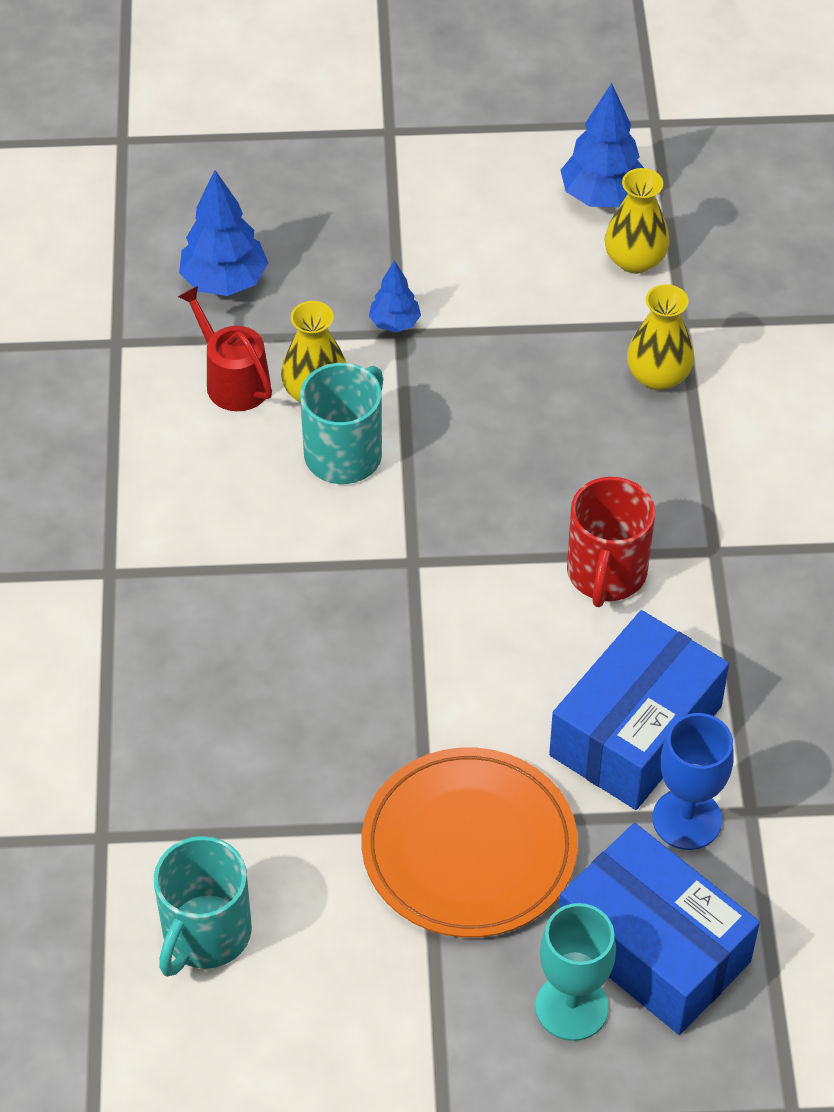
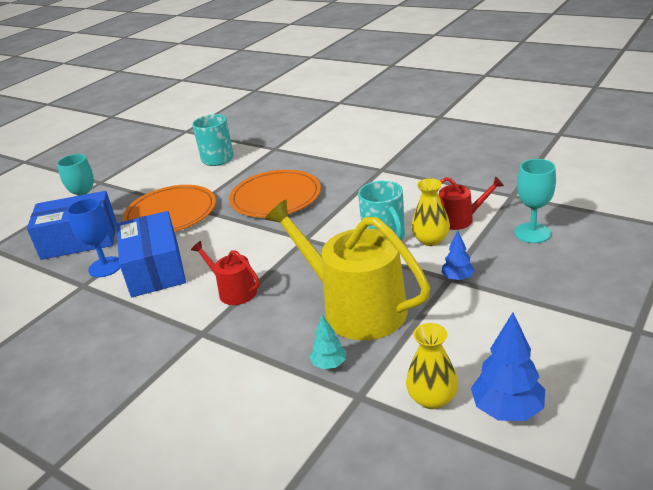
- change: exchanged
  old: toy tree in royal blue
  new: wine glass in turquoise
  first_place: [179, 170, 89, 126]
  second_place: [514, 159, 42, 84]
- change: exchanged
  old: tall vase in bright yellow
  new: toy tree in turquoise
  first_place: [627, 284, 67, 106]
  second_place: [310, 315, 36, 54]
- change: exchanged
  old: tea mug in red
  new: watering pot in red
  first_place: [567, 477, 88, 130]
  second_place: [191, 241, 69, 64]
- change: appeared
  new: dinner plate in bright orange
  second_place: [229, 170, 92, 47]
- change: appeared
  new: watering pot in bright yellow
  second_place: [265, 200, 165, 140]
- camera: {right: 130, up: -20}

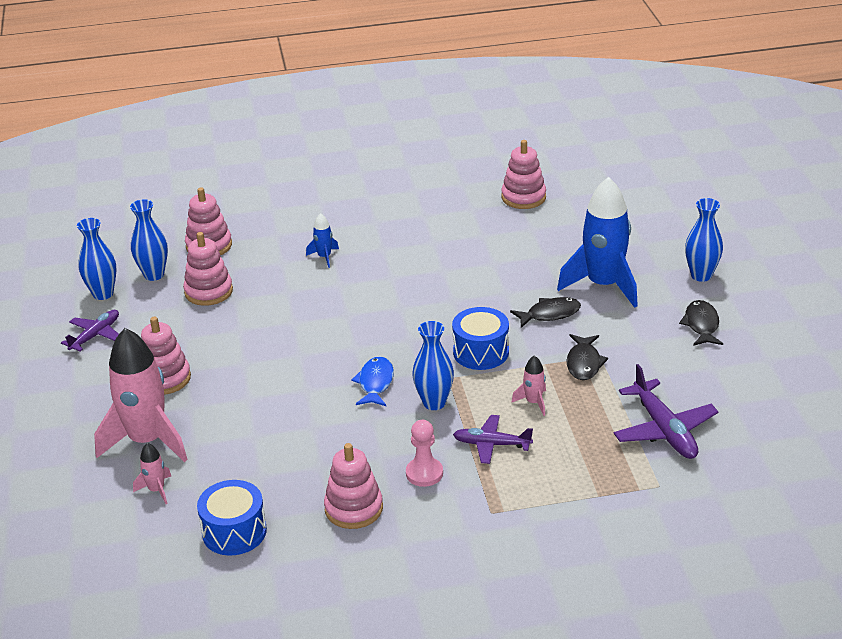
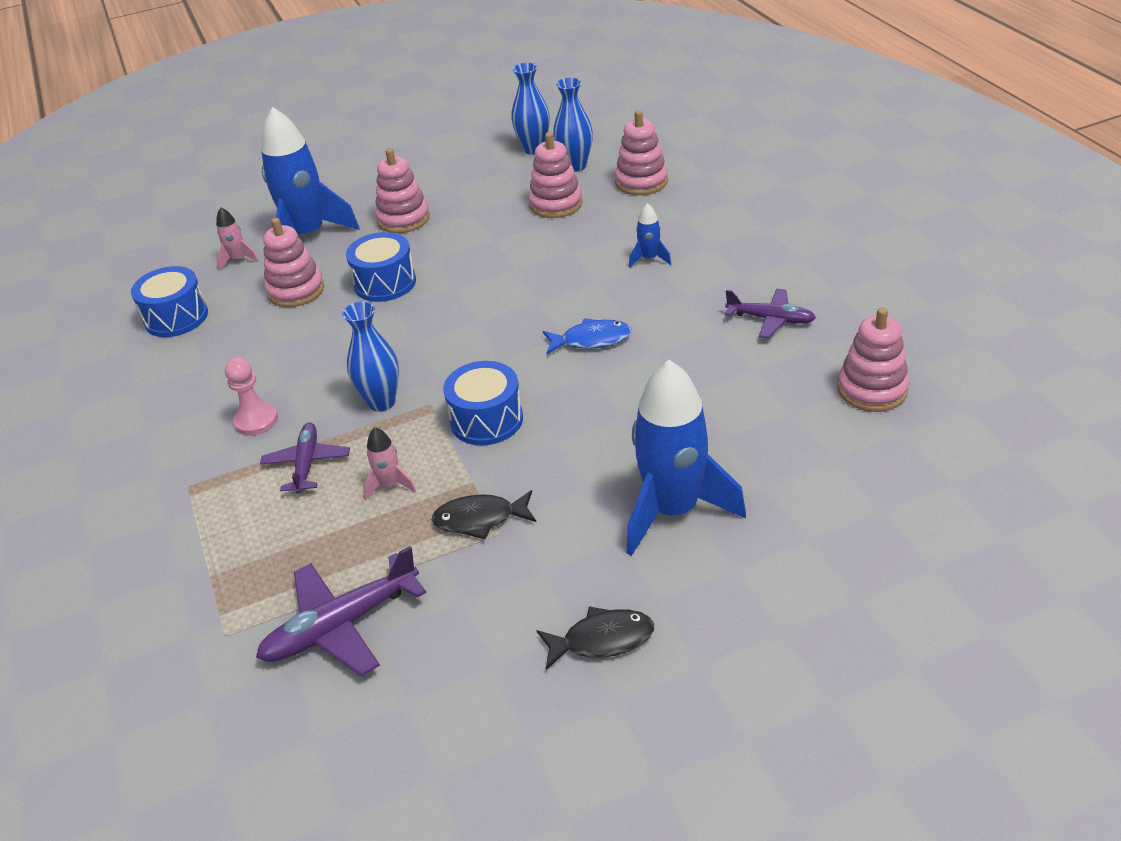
- change: missing
  old: tall vase in royal blue
  first_place: [685, 198, 38, 84]
- change: missing
  old: toy fish in ebony
  first_place: [510, 297, 71, 31]
- change: relocated
  old: plane in violet
  first_place: [61, 310, 58, 41]
  second_place: [725, 288, 91, 51]
- change: colour
  old: toy rocket in pink
  new: toy rocket in royal blue
  first_place: [94, 328, 94, 134]
  second_place: [261, 107, 99, 127]
- change: relocated
  old: toy fish in royal blue
  first_place: [351, 357, 43, 49]
  second_place: [543, 318, 88, 36]
- change: relocated
  old: ring stacker in pink
  first_place: [324, 443, 59, 86]
  second_place: [263, 218, 61, 89]
- change: appeared
  new: snare drum in royal blue
  second_place: [346, 232, 70, 70]
- camera: {right: 80, up: 5}

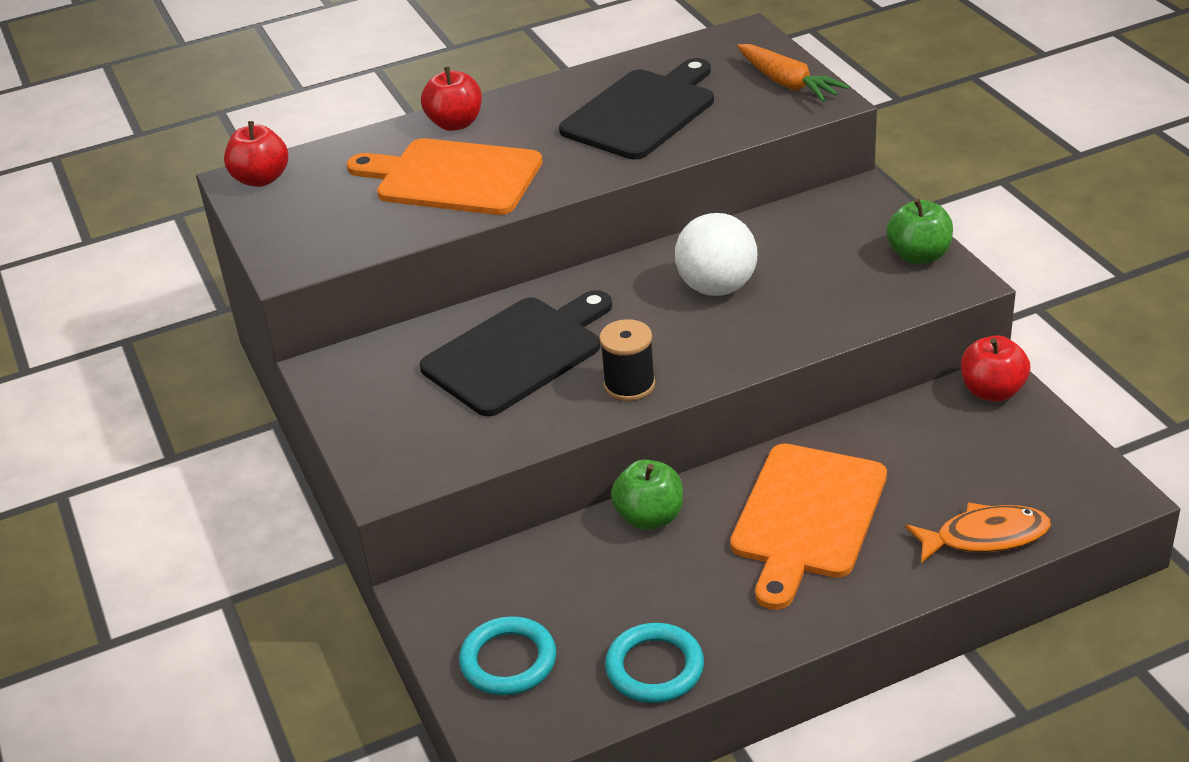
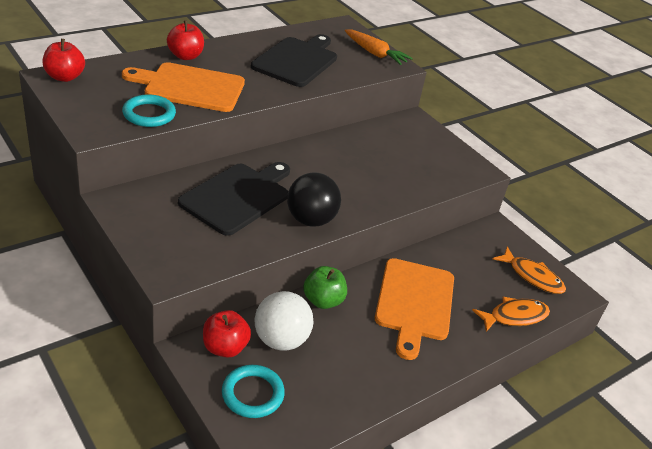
- change: missing
  old: apple fruit in green
  first_place: [886, 199, 67, 65]
- change: relocated
  old: ball in snow-white
  first_place: [675, 213, 82, 83]
  second_place: [255, 291, 59, 60]
- change: exchanged
  old: reel of thread in ebony
  new: ball in ebony
  first_place: [599, 319, 56, 82]
  second_place: [287, 172, 54, 55]
- change: relocated
  old: apple fruit in red
  first_place: [961, 335, 69, 67]
  second_place: [203, 310, 48, 48]
- change: relocated
  old: hoop in turquoise
  first_place: [605, 623, 99, 80]
  second_place: [122, 94, 54, 33]
- change: appeared
  new: toy fish in bright orange
  second_place: [493, 246, 73, 48]
- camera: {right: -20, up: 0}

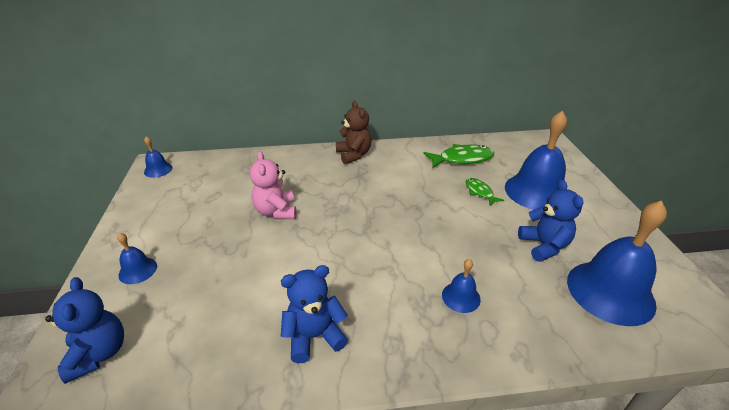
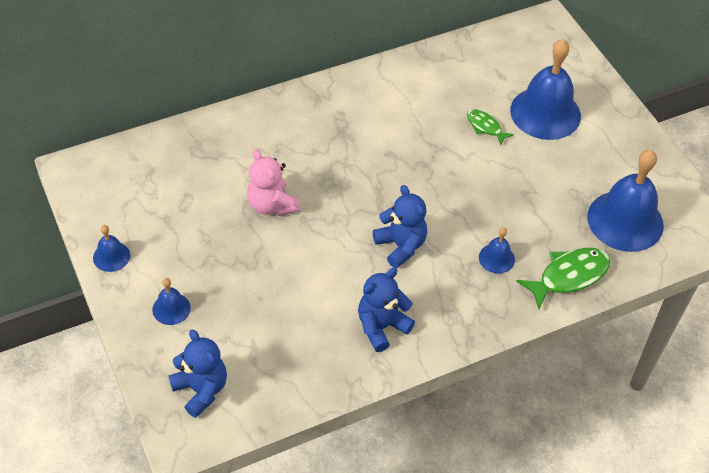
- change: missing
  old: teddy in brown
  first_place: [336, 101, 35, 63]
- change: relocated
  old: school bell in royal blue
  first_place: [144, 136, 29, 42]
  second_place: [93, 225, 37, 47]
- change: relocated
  old: toy fish in green
  first_place: [423, 144, 71, 24]
  second_place: [516, 248, 95, 61]
- change: relocated
  old: teddy in royal blue
  first_place: [518, 180, 66, 82]
  second_place: [373, 185, 54, 83]
- camera: {right: -20, up: 15}

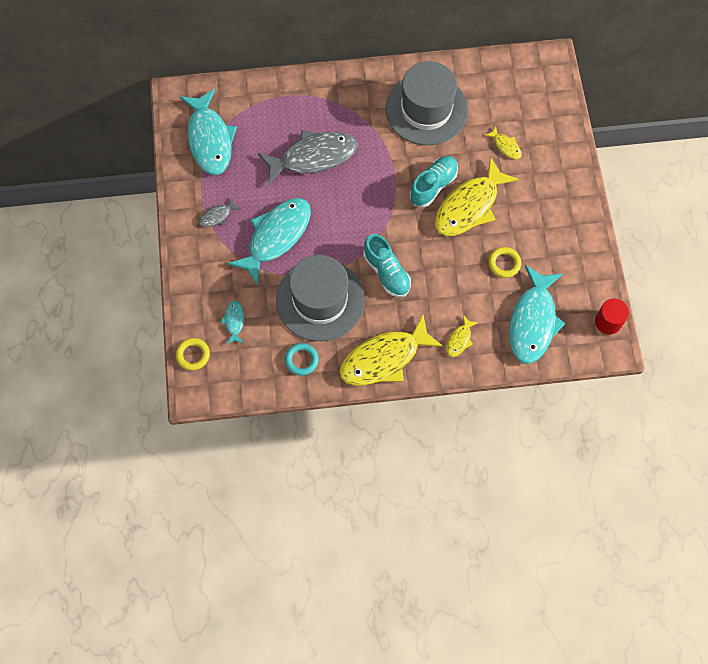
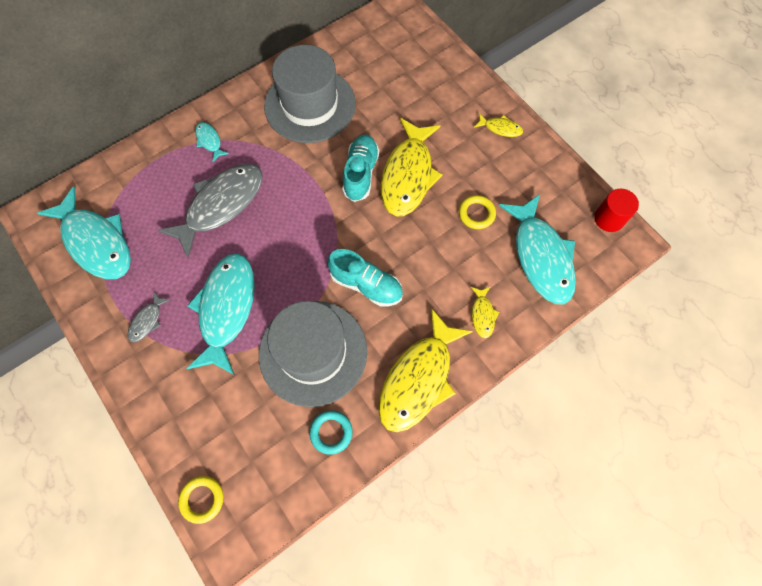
- change: relocated
  old: toy fish in bright yellow
  first_place: [485, 126, 37, 33]
  second_place: [474, 113, 49, 24]
- change: relocated
  old: toy fish in turquoise
  first_place: [221, 300, 23, 44]
  second_place: [195, 122, 34, 40]
- camera: {right: -30, up: 0}

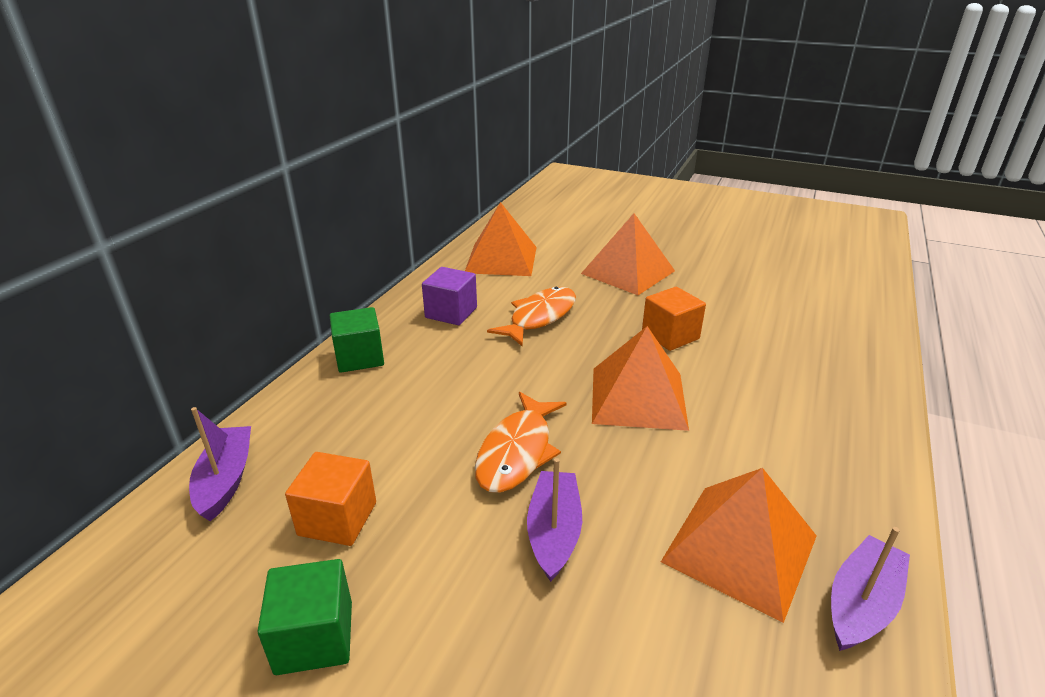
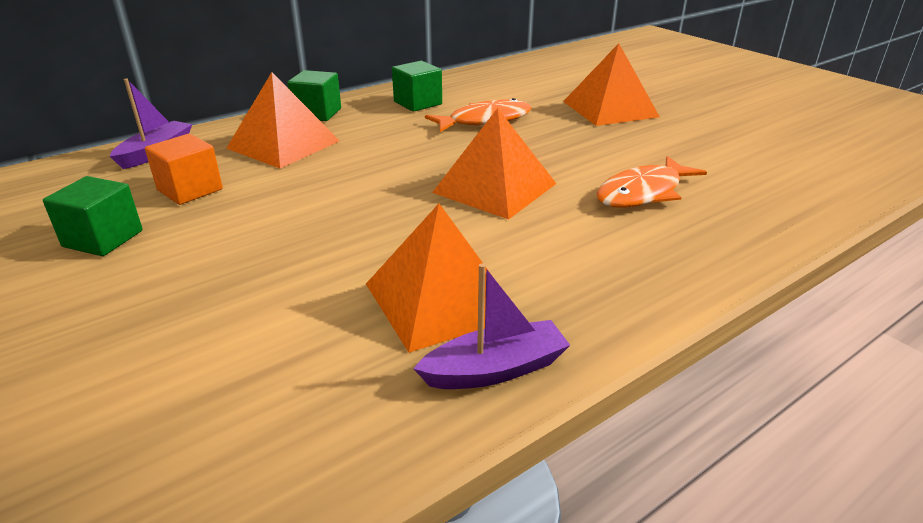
- change: relocated
  old: pyramid shape in bright orange
  first_place: [465, 202, 72, 74]
  second_place: [226, 72, 114, 96]
- change: colour
  old: cube in violet
  new: cube in green
  first_place: [422, 267, 55, 58]
  second_place: [392, 61, 50, 51]
- change: missing
  old: cube in bright orange
  first_place: [642, 287, 64, 64]
- change: relocated
  old: toy fish in bright orange
  first_place: [475, 392, 92, 101]
  second_place: [597, 156, 110, 52]
- change: missing
  old: sailboat in violet
  first_place: [527, 458, 55, 124]
- camera: {right: 30, up: 0}

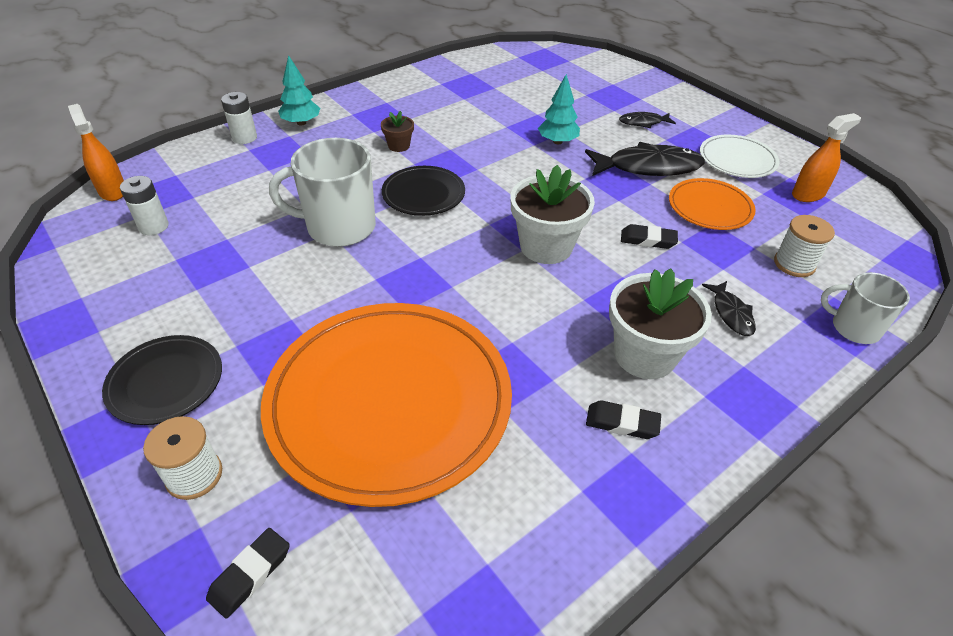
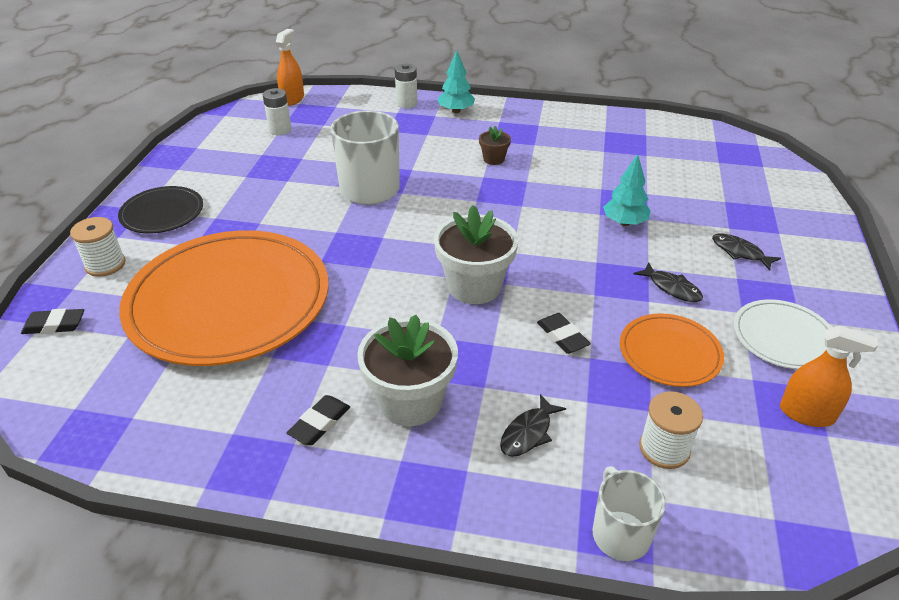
- change: size
  old: toy fish in ebony
  first_place: [585, 142, 120, 34]
  second_place: [634, 262, 69, 40]
  factor: 0.52
- change: missing
  old: dinner plate in ebony
  first_place: [382, 166, 83, 50]
- change: spun
  old: eraser in ebony
  first_place: [586, 400, 75, 39]
  second_place: [286, 395, 64, 50]
  degrees: 60
- camera: {right: 50, up: -5}

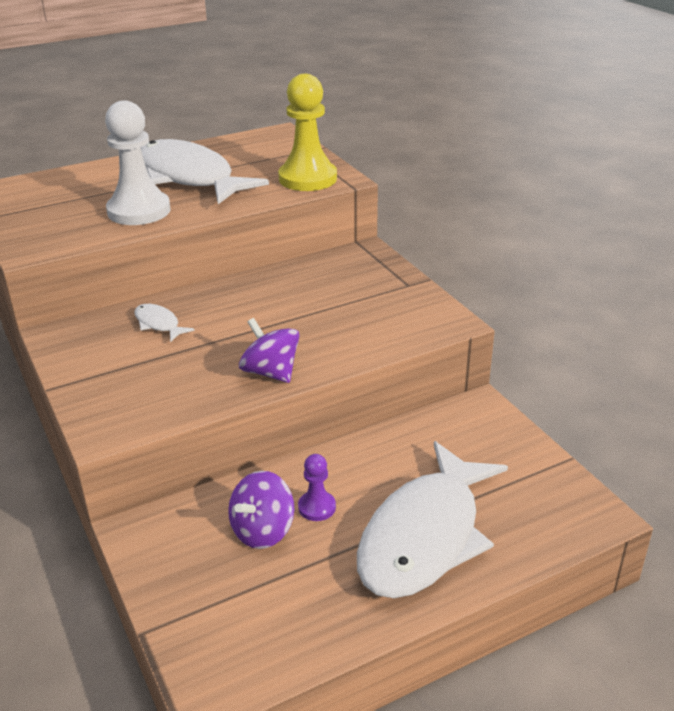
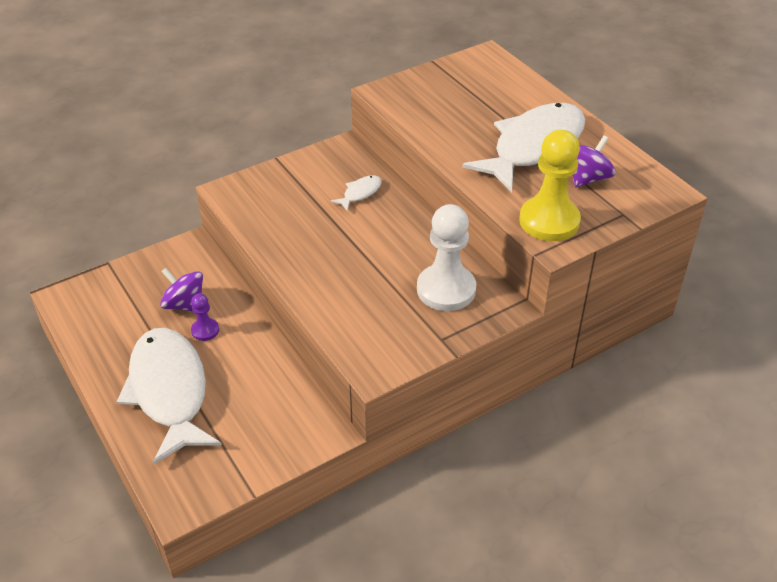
- change: relocated
  old: pawn in snow-white
  first_place: [105, 100, 66, 125]
  second_place: [417, 204, 59, 107]
- change: relocated
  old: spinning top in violet
  first_place: [239, 318, 61, 65]
  second_place: [573, 135, 43, 53]
- change: spun
  old: toy fish in snow-white
  first_place: [357, 441, 151, 157]
  second_place: [117, 328, 105, 137]
  degrees: 45
- camera: {right: 85, up: 10}

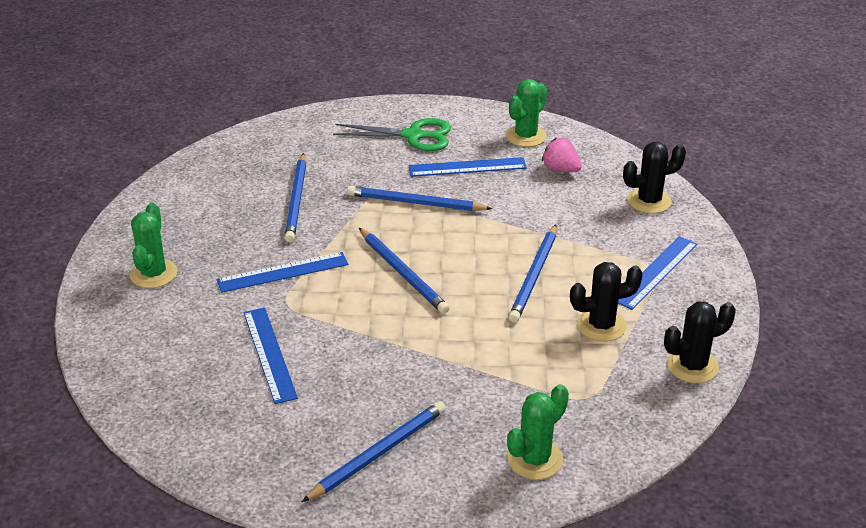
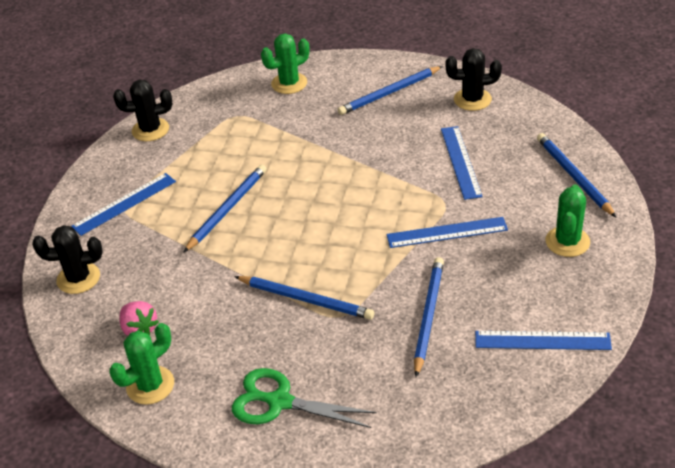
- change: relocated
  old: straightedge in royal blue
  first_place: [408, 157, 119, 20]
  second_place: [475, 331, 137, 19]
- change: relocated
  old: pencil in royal blue
  first_place: [359, 228, 91, 86]
  second_place: [537, 133, 79, 84]
- change: relocated
  old: saguaro cactus in ebony
  first_place: [570, 262, 73, 80]
  second_place: [445, 48, 57, 63]
- camera: {right: -165, up: 5}

